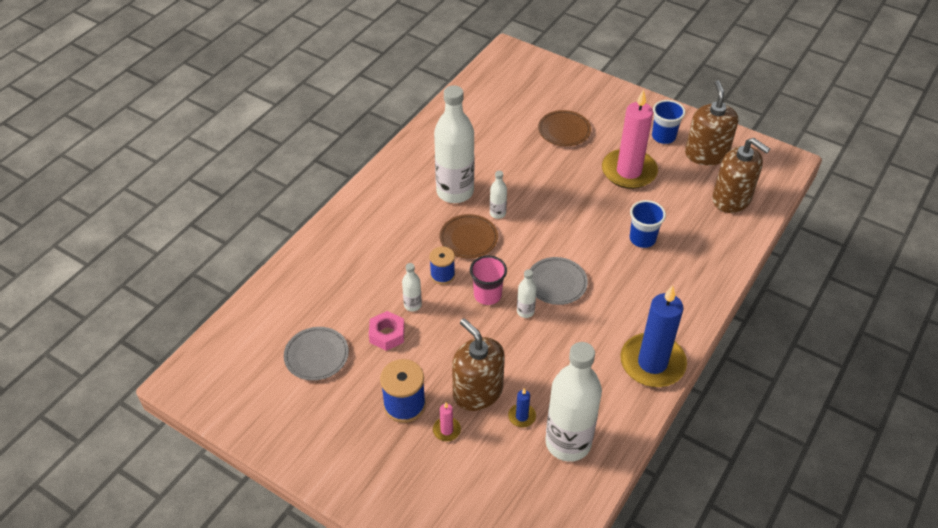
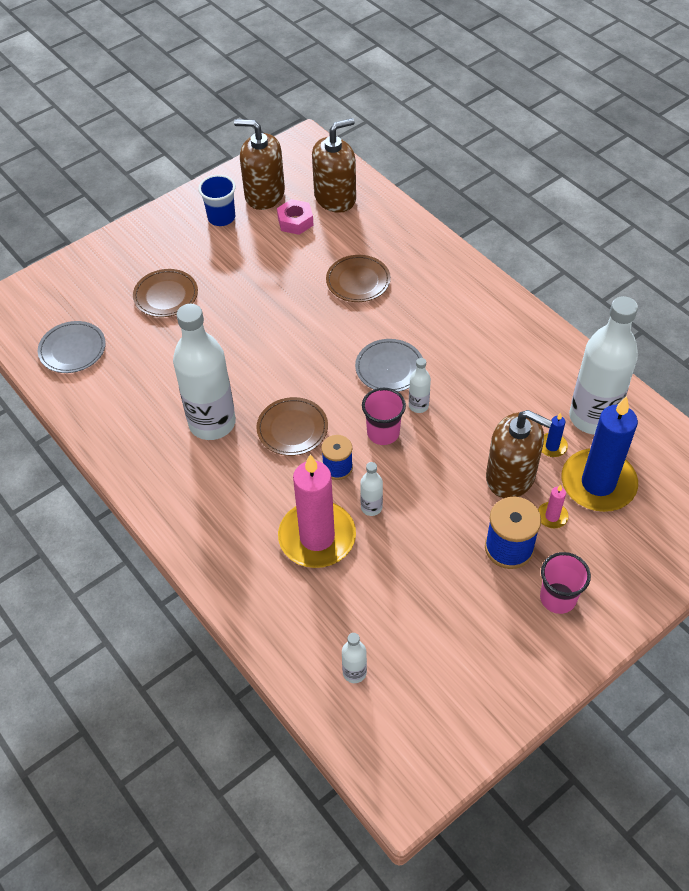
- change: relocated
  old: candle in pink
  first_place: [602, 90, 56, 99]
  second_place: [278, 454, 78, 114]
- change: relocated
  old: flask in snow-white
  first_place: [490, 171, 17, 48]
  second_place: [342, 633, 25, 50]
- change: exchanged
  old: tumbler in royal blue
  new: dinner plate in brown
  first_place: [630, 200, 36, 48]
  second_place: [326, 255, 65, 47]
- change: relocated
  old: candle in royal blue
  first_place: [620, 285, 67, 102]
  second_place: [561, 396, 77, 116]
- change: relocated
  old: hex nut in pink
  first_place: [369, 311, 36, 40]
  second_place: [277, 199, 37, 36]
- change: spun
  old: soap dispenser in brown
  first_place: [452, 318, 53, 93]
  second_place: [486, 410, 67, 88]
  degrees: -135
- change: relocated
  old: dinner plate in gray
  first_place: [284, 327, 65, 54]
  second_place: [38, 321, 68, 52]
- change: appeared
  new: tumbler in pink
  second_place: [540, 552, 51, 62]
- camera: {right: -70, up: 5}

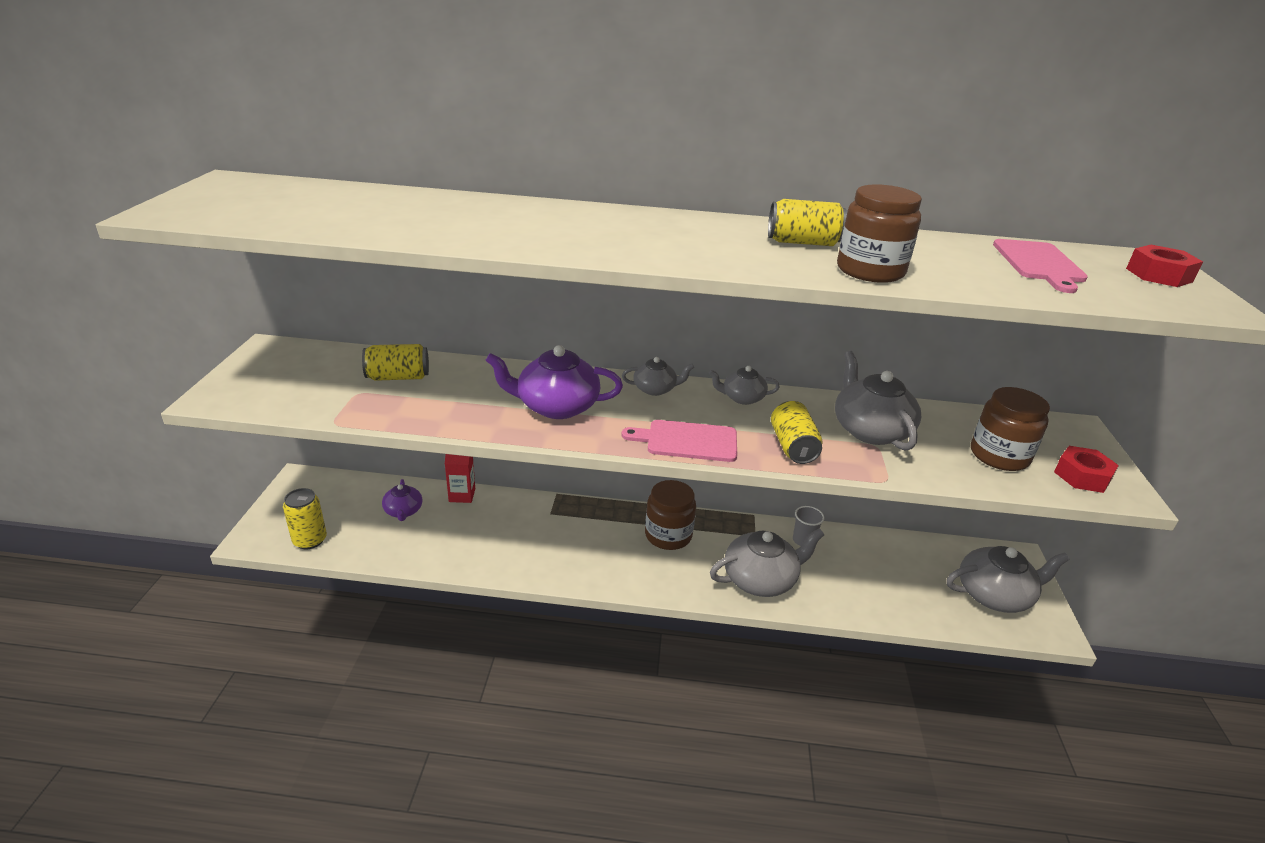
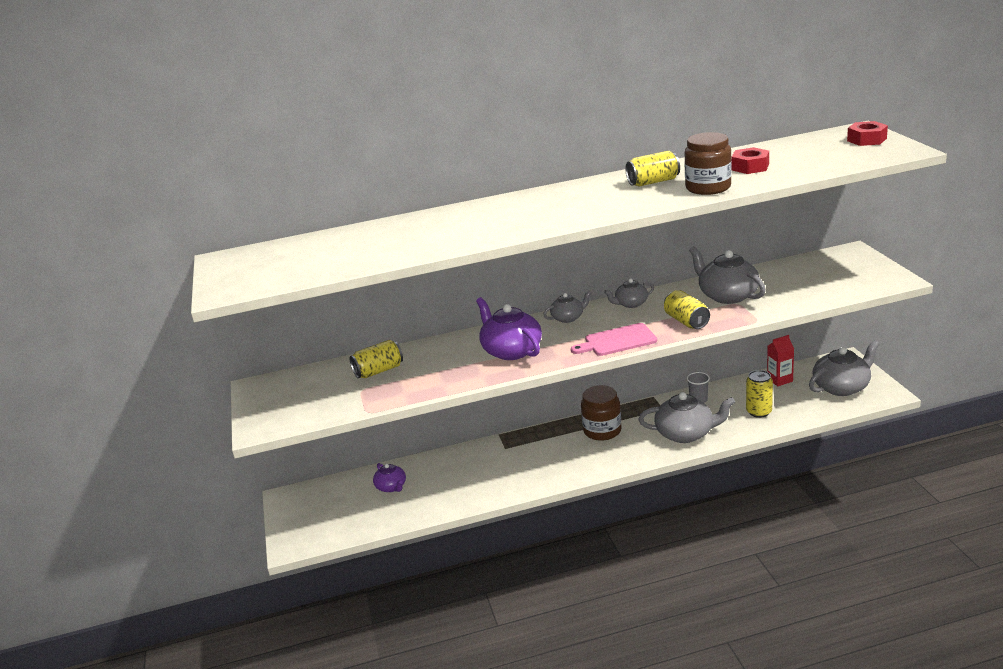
- change: missing
  old: cutting board in pink
  first_place: [993, 239, 95, 54]
- change: spun
  old: teapot in violet
  first_place: [485, 345, 138, 74]
  second_place: [476, 297, 66, 63]
  degrees: 75
- change: missing
  old: jam jar in brown
  first_place: [971, 387, 79, 84]
- change: relocated
  old: hex nut in red
  first_place: [1054, 446, 65, 47]
  second_place: [732, 147, 37, 27]
- change: relocated
  old: milk carton in red
  first_place: [445, 454, 30, 49]
  second_place: [767, 335, 27, 51]
- change: relocated
  old: tin in bright yellow
  first_place: [283, 488, 44, 61]
  second_place: [746, 370, 27, 48]
- change: spun
  old: teapot in gray
  first_place: [710, 528, 114, 69]
  second_place: [639, 392, 96, 51]
  degrees: 45
- camera: {right: -15, up: -5}

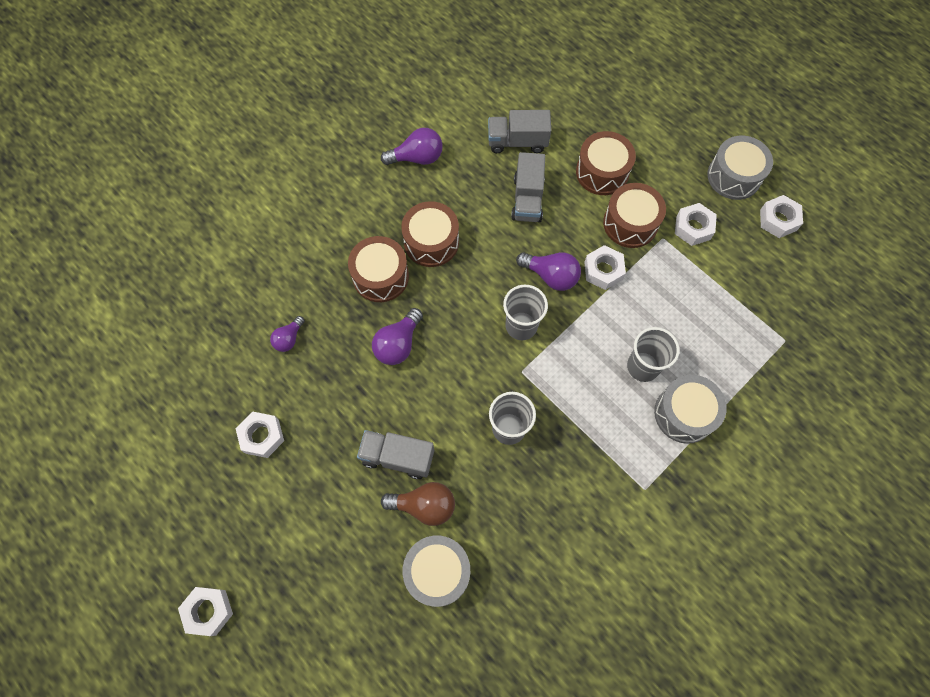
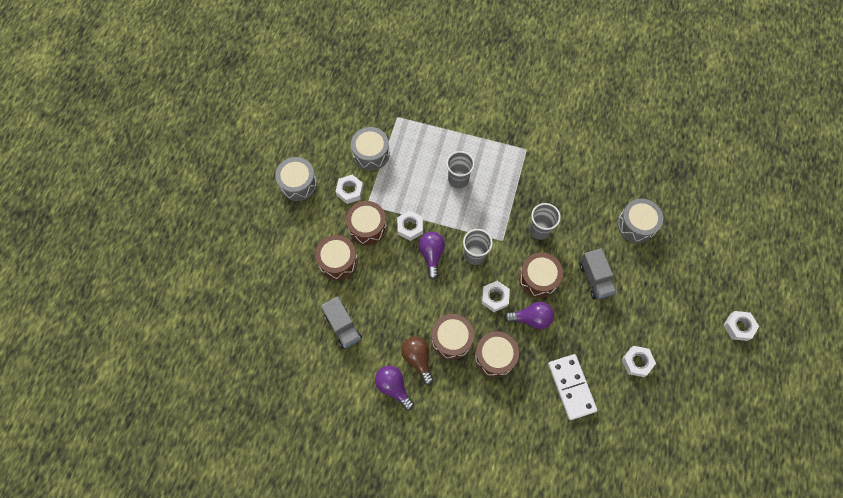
- change: missing
  old: lorry in gray
  first_place: [511, 152, 34, 70]
- change: relocated
  old: hex nut in snow-white
  first_place: [760, 195, 43, 43]
  second_place: [482, 281, 28, 31]
- change: exchanged
  old: bulb in violet
  new: domino in snow-white
  first_place: [270, 316, 35, 36]
  second_place: [548, 354, 49, 66]
- change: relocated
  old: snare drum in gray
  first_place: [654, 375, 73, 69]
  second_place: [351, 127, 39, 43]
- change: relocated
  old: bulb in brown
  first_place: [381, 482, 74, 44]
  second_place: [401, 337, 32, 48]
- change: appeared
  new: snare drum in brown
  second_place: [519, 252, 44, 46]
- camera: {right: -120, up: 0}

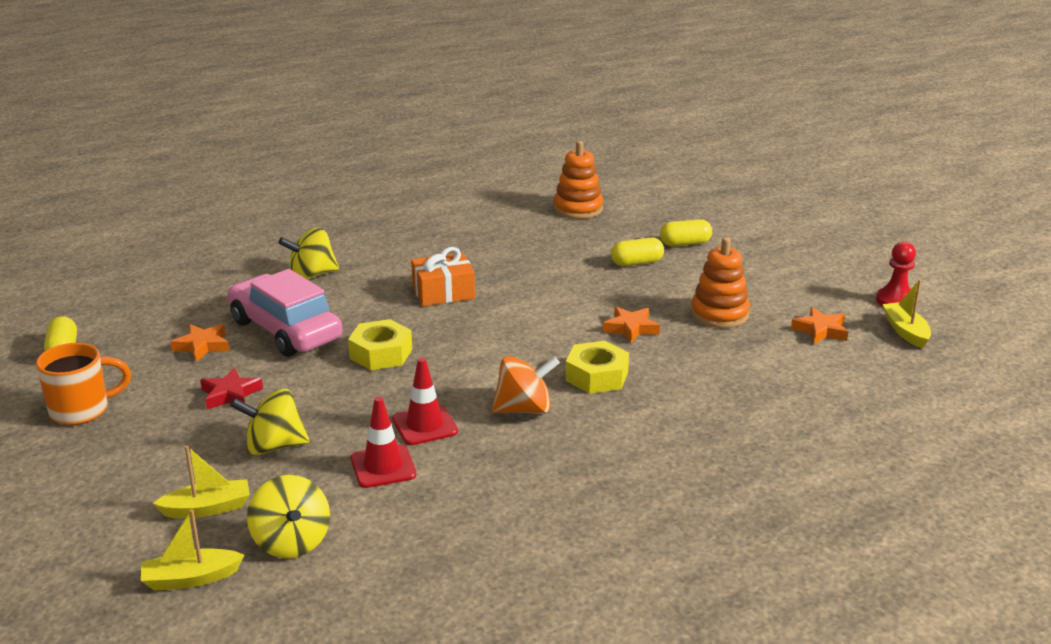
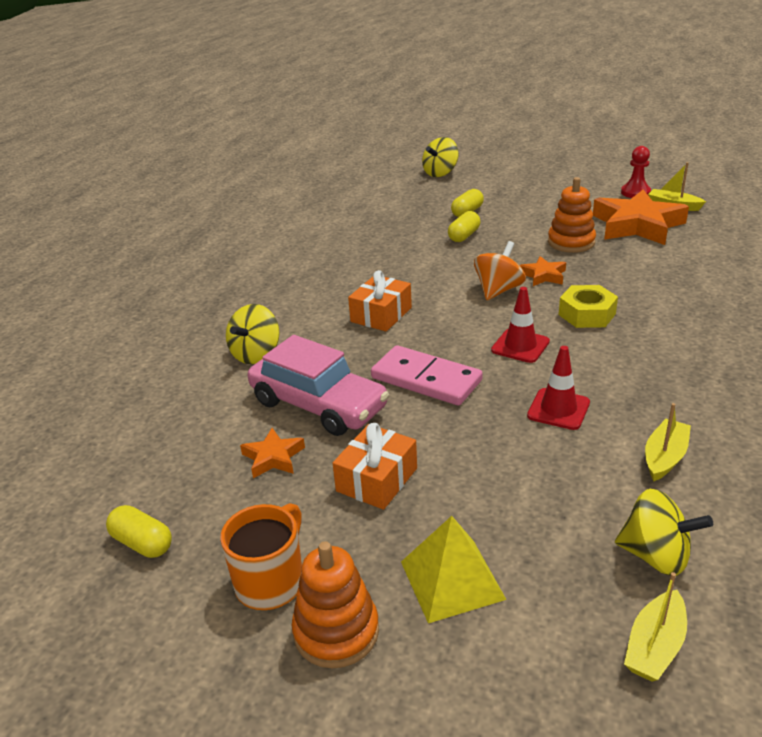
- change: relocated
  old: ring stacker in bright orange
  first_place: [554, 141, 49, 78]
  second_place: [291, 541, 88, 127]
- change: spun
  old: car in pink
  first_place: [228, 269, 115, 88]
  second_place: [248, 335, 141, 101]
  degrees: -150
- change: size
  old: five-pointed star in bright orange
  first_place: [791, 307, 58, 37]
  second_place: [593, 190, 96, 55]
  factor: 2.13
- change: exchanged
  old: hex nut in bright yellow
  new: domino in pink
  first_place: [348, 319, 64, 51]
  second_place: [371, 345, 112, 61]
- change: relocated
  old: spinning top in bright orange
  first_place: [492, 356, 68, 58]
  second_place: [474, 241, 52, 59]
- change: exchanged
  old: five-pointed star in red
  new: gift in bright orange
  first_place: [200, 368, 63, 42]
  second_place: [333, 423, 84, 87]
- change: relocated
  old: spinning top in bright yellow
  first_place: [230, 388, 80, 67]
  second_place: [422, 137, 37, 40]
- change: relocated
  old: traffic cone in red
  first_place: [350, 397, 66, 91]
  second_place: [491, 287, 59, 76]
- change: relocated
  old: sailboat in bright yellow
  first_place: [153, 446, 97, 72]
  second_place: [645, 403, 46, 78]
- change: appeared
  new: pyramid shape in bright yellow
  second_place: [401, 516, 106, 107]
- camera: {right: -40, up: 5}

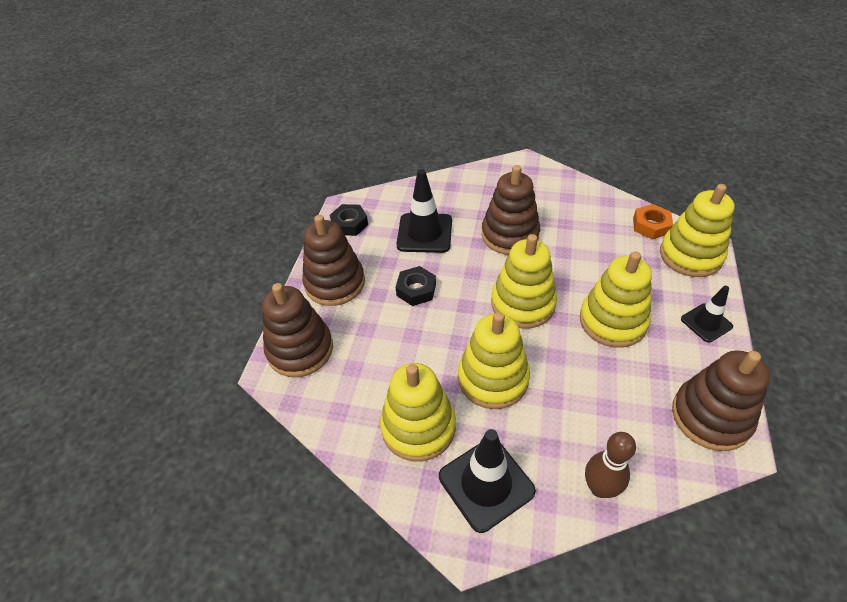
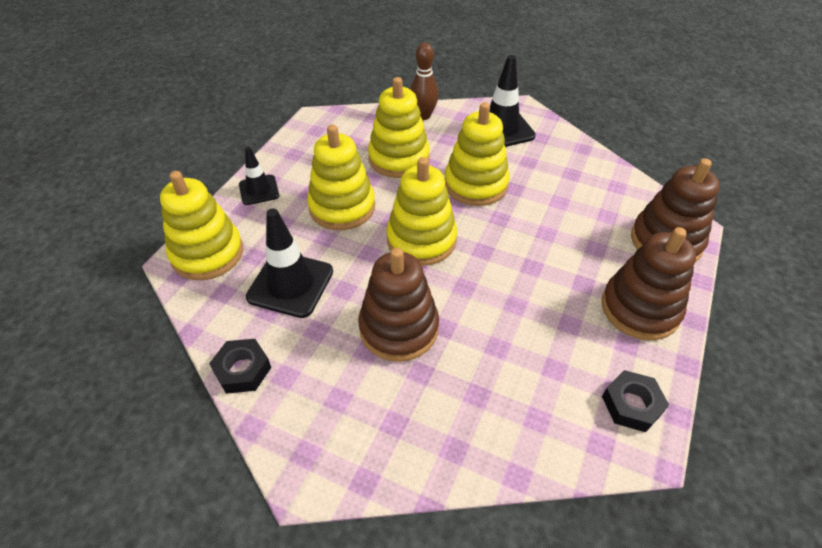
- change: relocated
  old: traffic cone in ebony
  first_place: [397, 169, 55, 84]
  second_place: [246, 208, 87, 110]
- change: missing
  old: hex nut in bright orange
  first_place: [633, 204, 40, 35]
- change: relocated
  old: hex nut in ebony
  first_place: [395, 266, 41, 40]
  second_place: [209, 339, 62, 55]
- change: missing
  old: ring stacker in brown
  first_place: [672, 350, 98, 101]
- change: relocated
  old: ring stacker in bright yellow
  first_place: [380, 363, 76, 99]
  second_place: [368, 77, 62, 101]
- camera: {right: -170, up: 0}

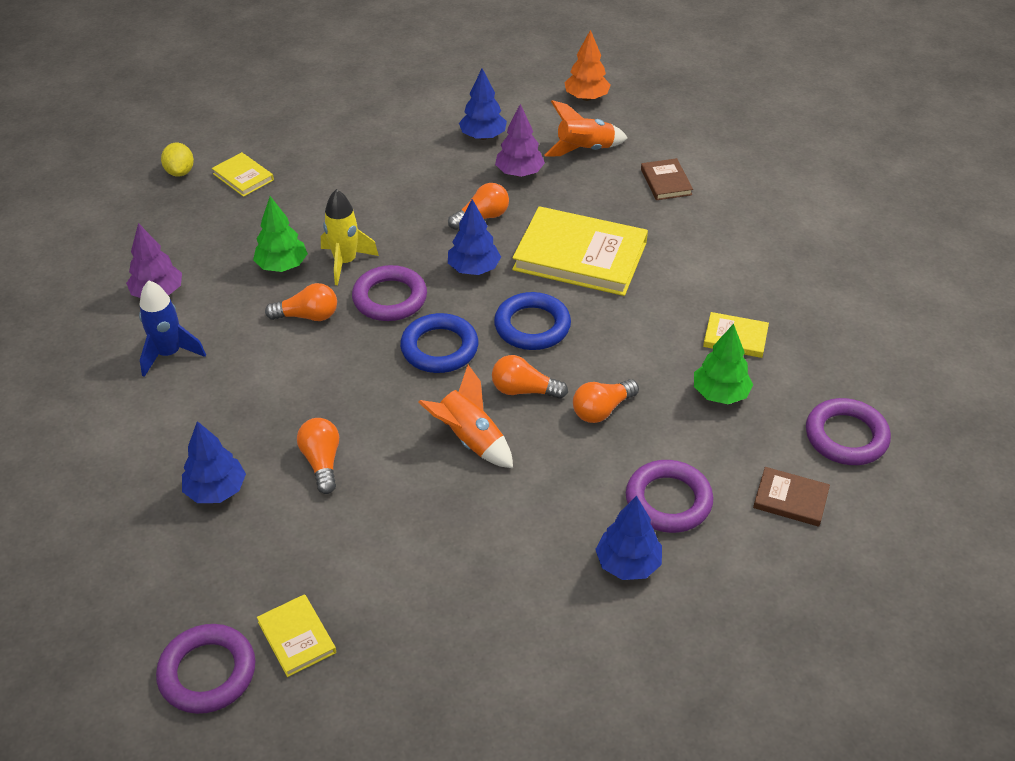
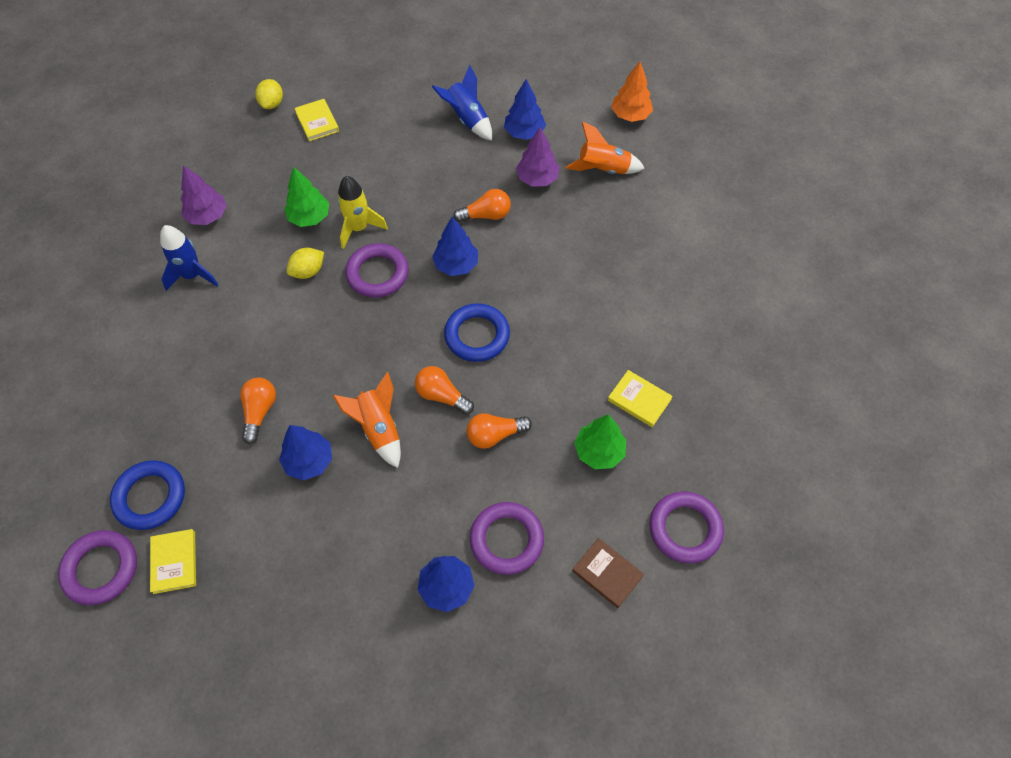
- change: missing
  old: hardcover in brown
  first_place: [641, 158, 52, 42]
- change: missing
  old: hardcover in bright yellow
  first_place: [512, 206, 136, 90]
- change: exchanged
  old: bulb in bright orange
  new: toy lemon in bright yellow
  first_place: [265, 283, 72, 38]
  second_place: [287, 248, 37, 31]
- change: relocated
  old: hoop in royal blue
  first_place: [400, 313, 78, 60]
  second_place: [110, 460, 75, 70]
- change: relocated
  old: toy tree in royal blue
  first_place: [182, 421, 64, 82]
  second_place: [279, 425, 53, 55]
- change: appeared
  new: toy rocket in royal blue
  second_place: [432, 65, 60, 76]
- camera: {right: 20, up: 15}

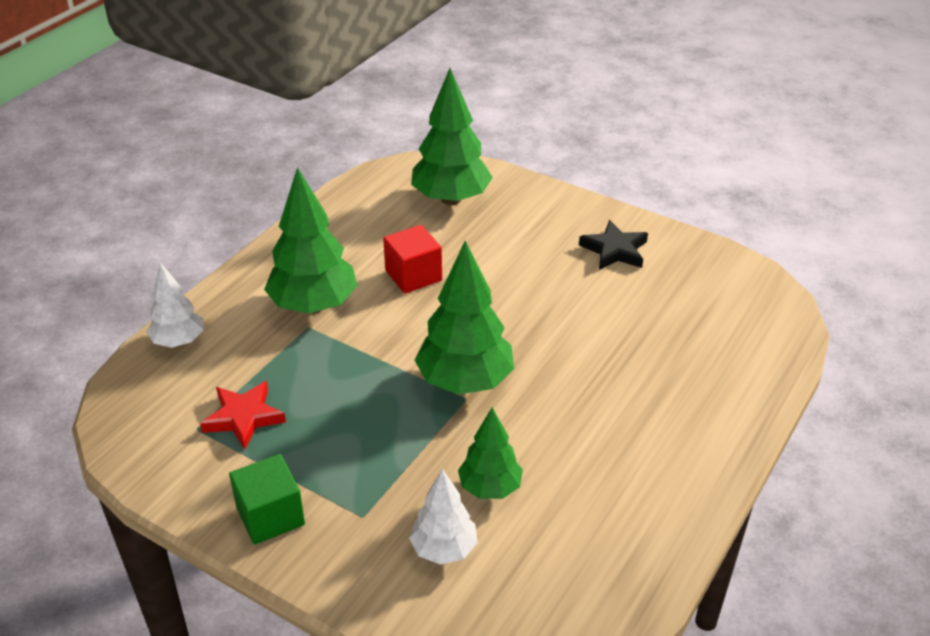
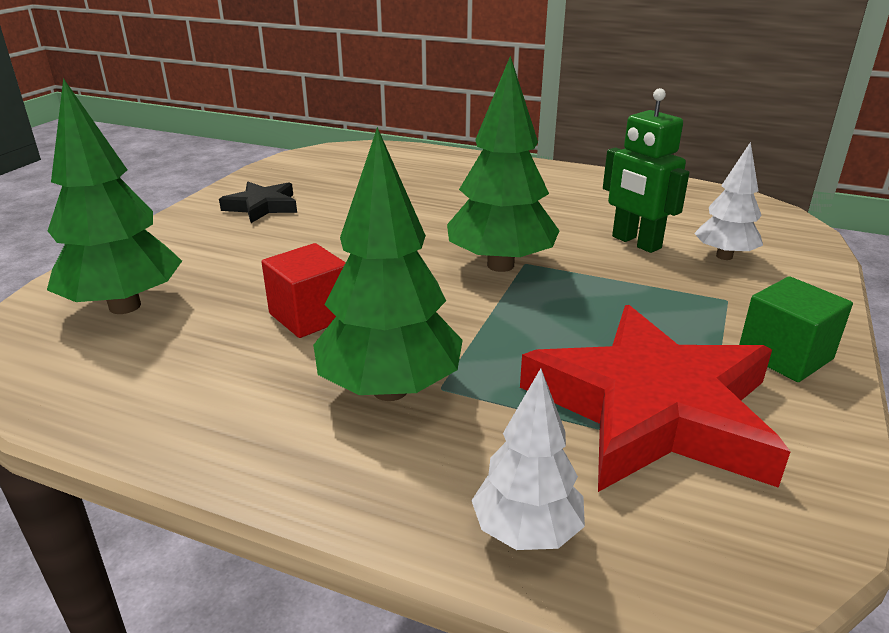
- change: size
  old: five-pointed star in red
  first_place: [200, 381, 86, 68]
  second_place: [520, 305, 271, 187]
  factor: 2.09
- change: exchanged
  old: toy tree in green
  new: robot figure in green
  first_place: [458, 408, 65, 91]
  second_place: [603, 88, 86, 165]
- camera: {right: -100, up: -10}

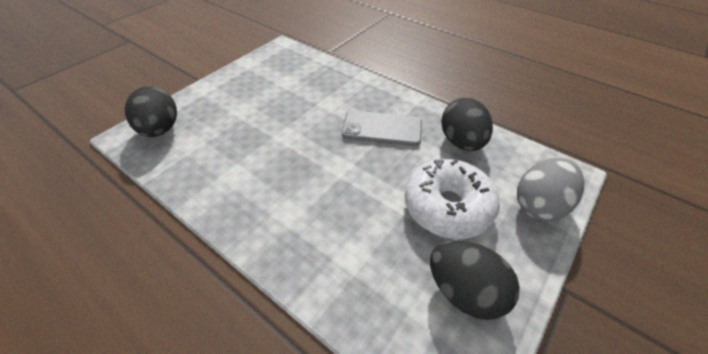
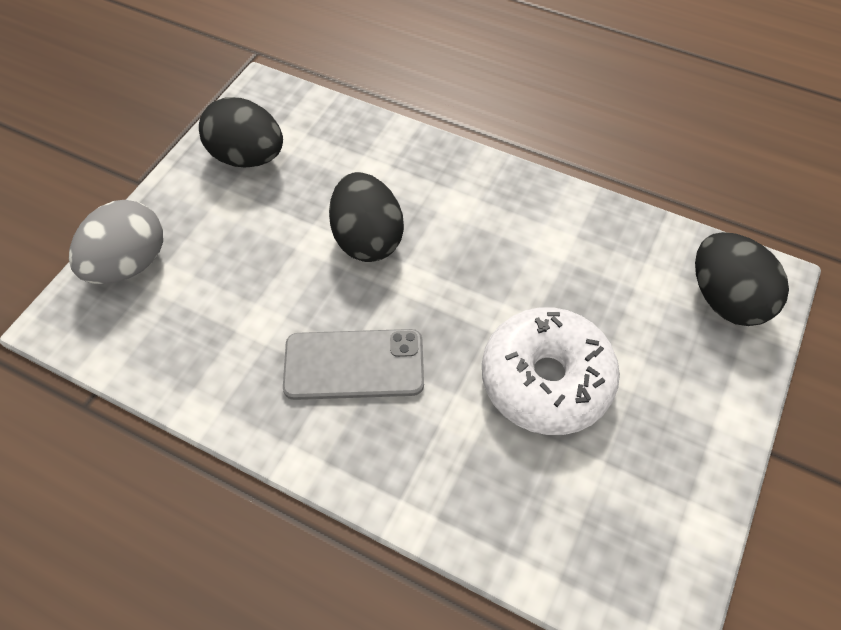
- change: relocated
  old: egg shape in ebony
  first_place: [441, 98, 52, 53]
  second_place: [329, 172, 75, 90]
- change: relocated
  old: glazed donut in snow-white
  first_place: [404, 159, 96, 80]
  second_place: [482, 307, 138, 128]
- camera: {right: 170, up: 10}

